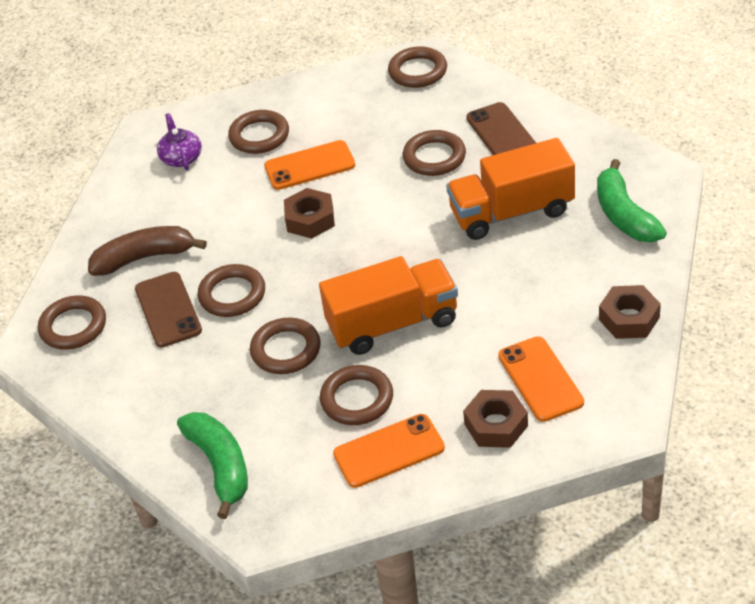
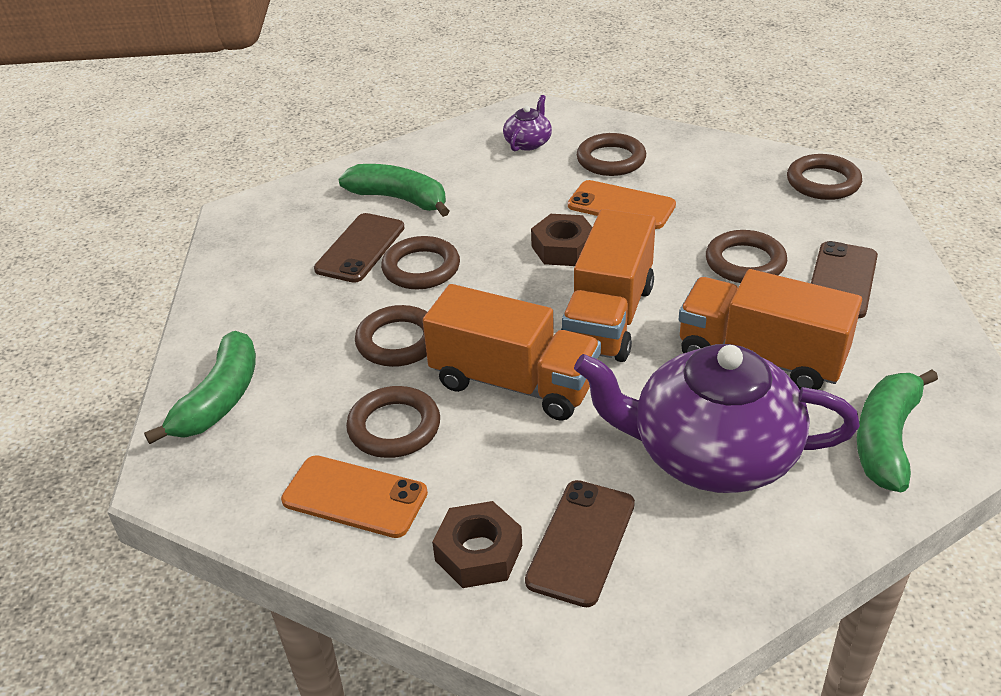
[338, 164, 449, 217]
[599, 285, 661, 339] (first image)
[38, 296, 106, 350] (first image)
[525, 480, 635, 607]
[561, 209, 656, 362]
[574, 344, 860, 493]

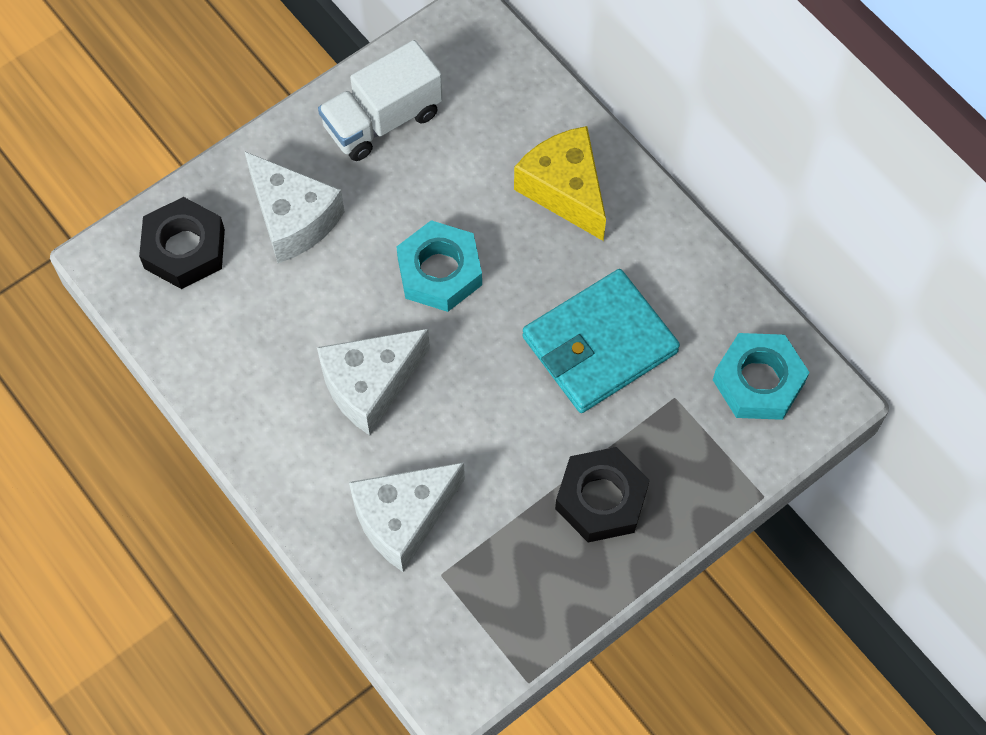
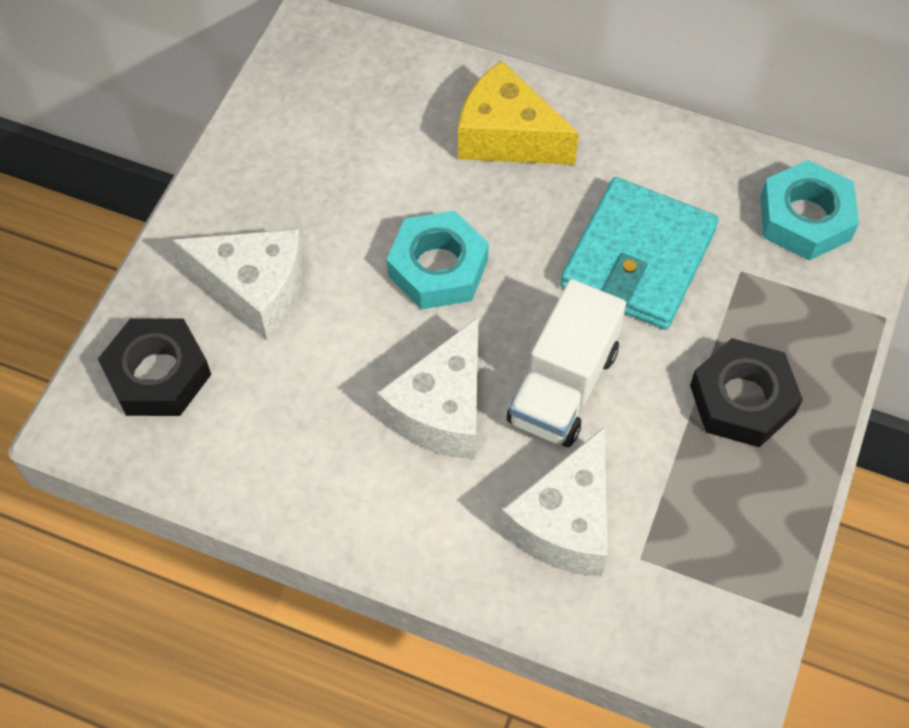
[507, 279, 626, 447]

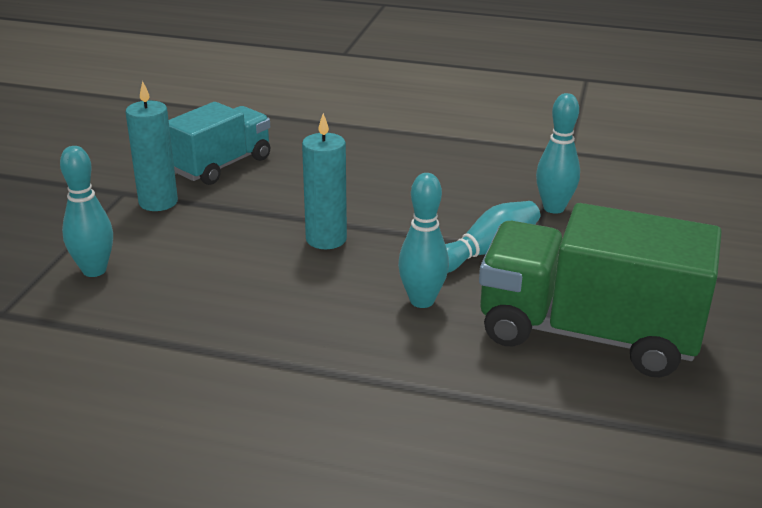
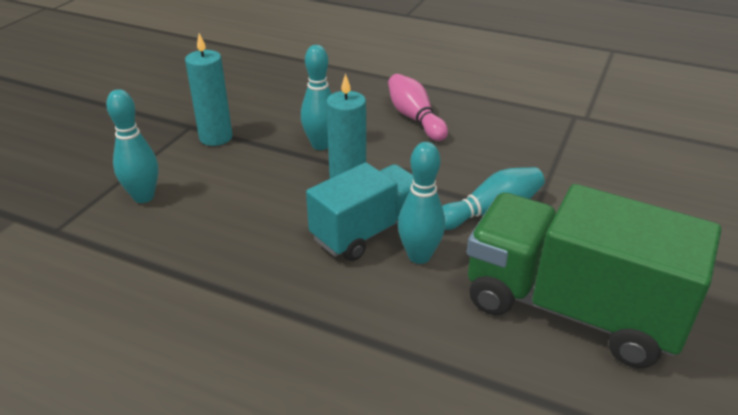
[301, 45, 332, 150]
[306, 162, 413, 261]
[388, 74, 448, 141]

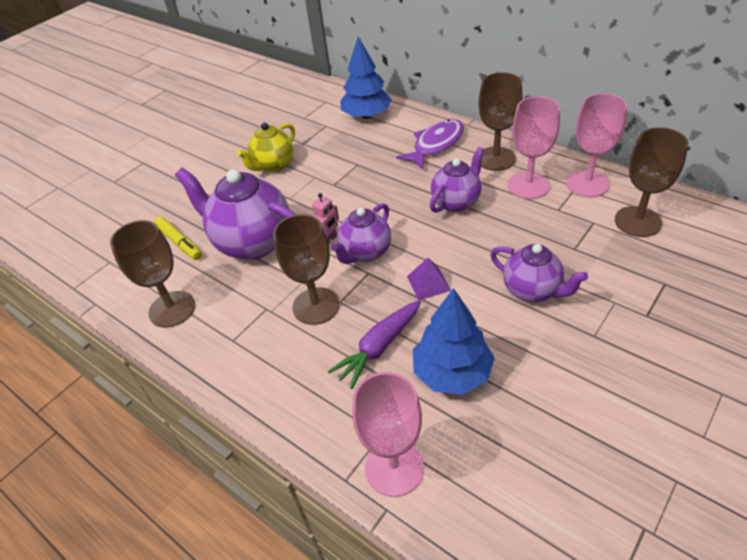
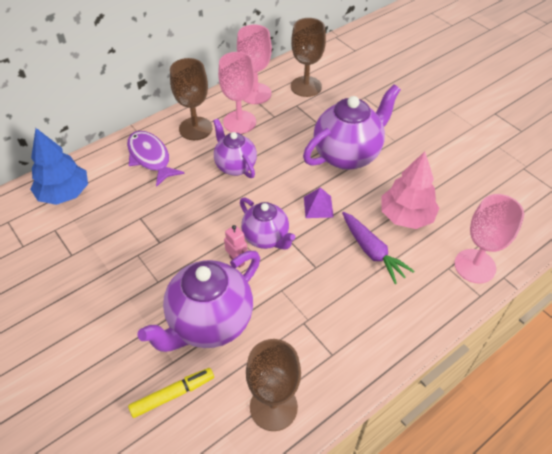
[237, 123, 295, 172] (first image)
[273, 214, 340, 325] (first image)
[303, 84, 401, 170]
[381, 151, 439, 229]

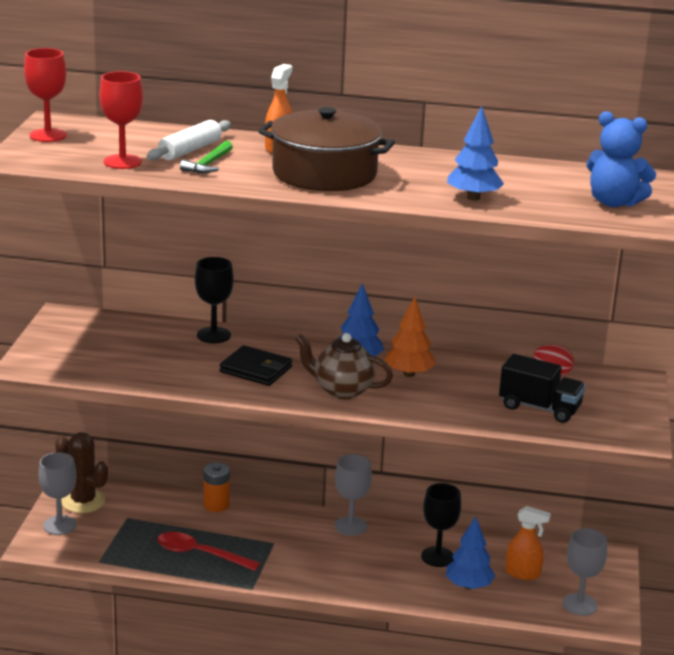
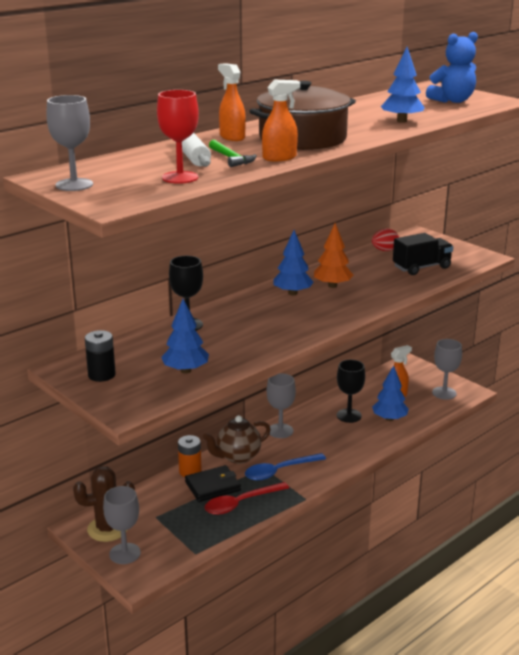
[46, 95, 93, 191]
[203, 415, 271, 464]
[185, 465, 241, 502]
[262, 80, 300, 161]
[161, 299, 209, 374]
[85, 330, 116, 382]
[245, 453, 326, 480]

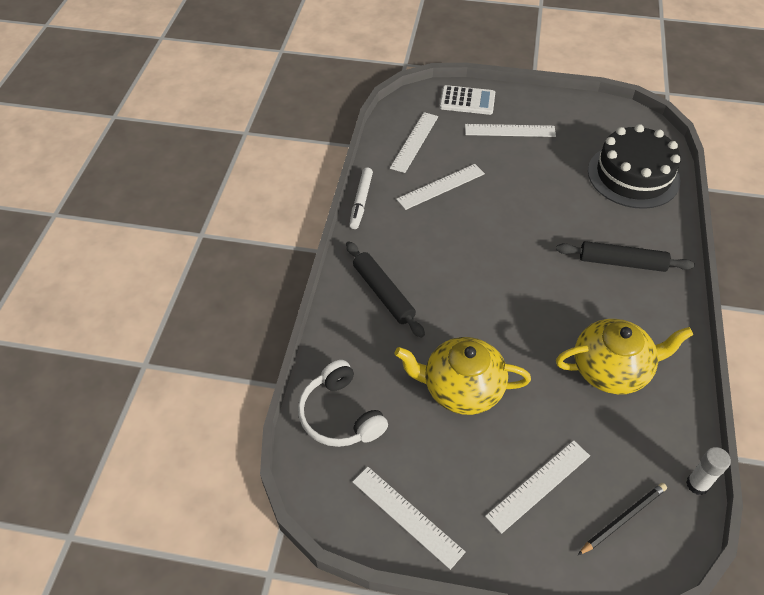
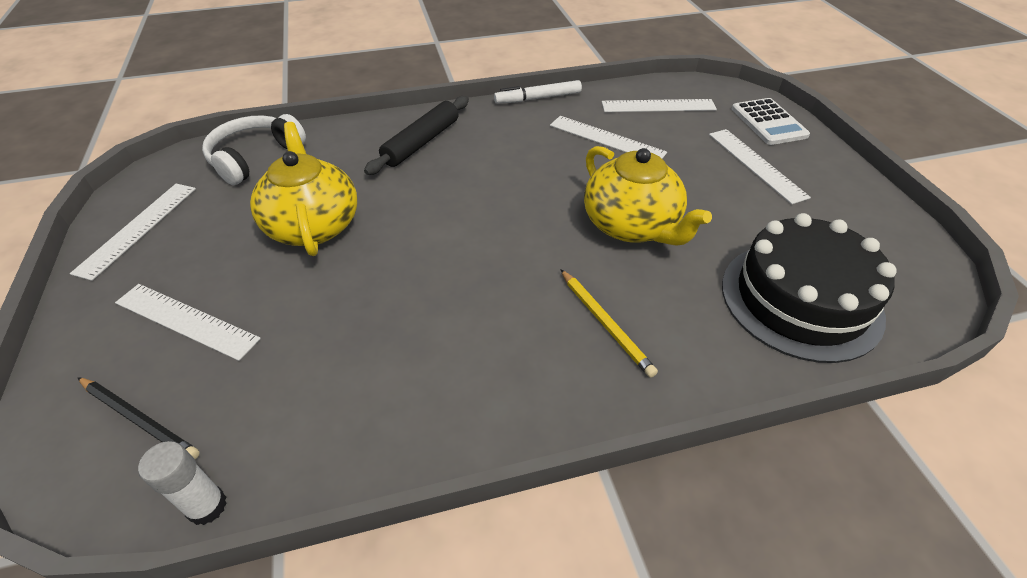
[560, 269, 658, 378]
[584, 146, 712, 246]

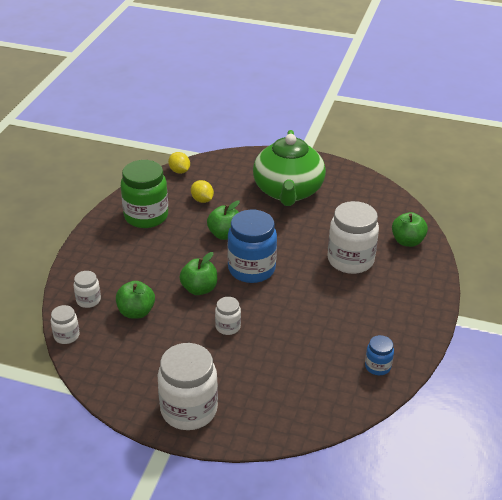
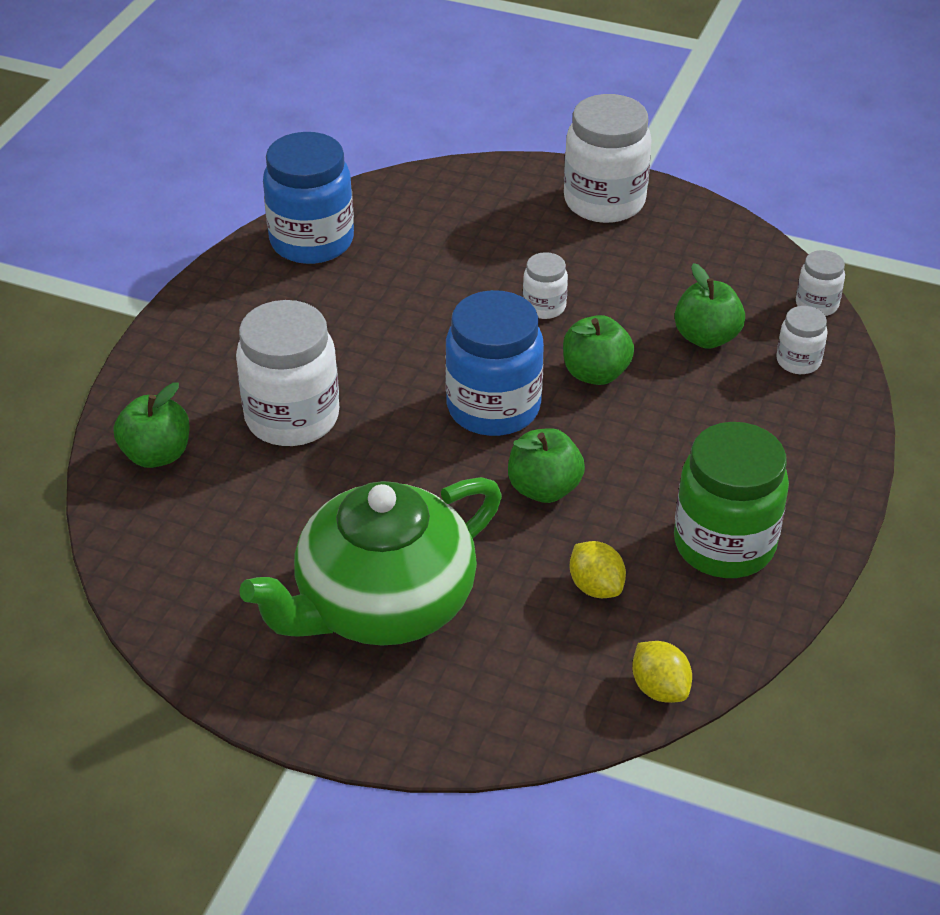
[239, 477, 502, 646]
[263, 132, 354, 264]

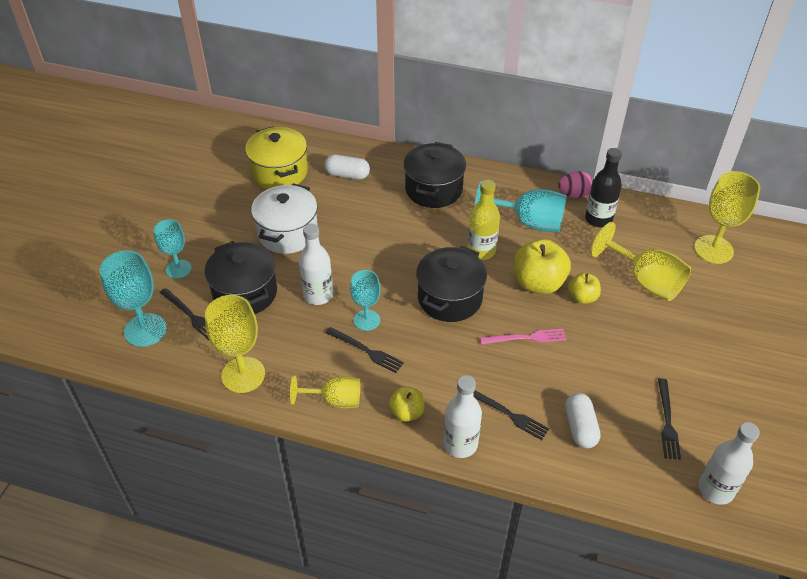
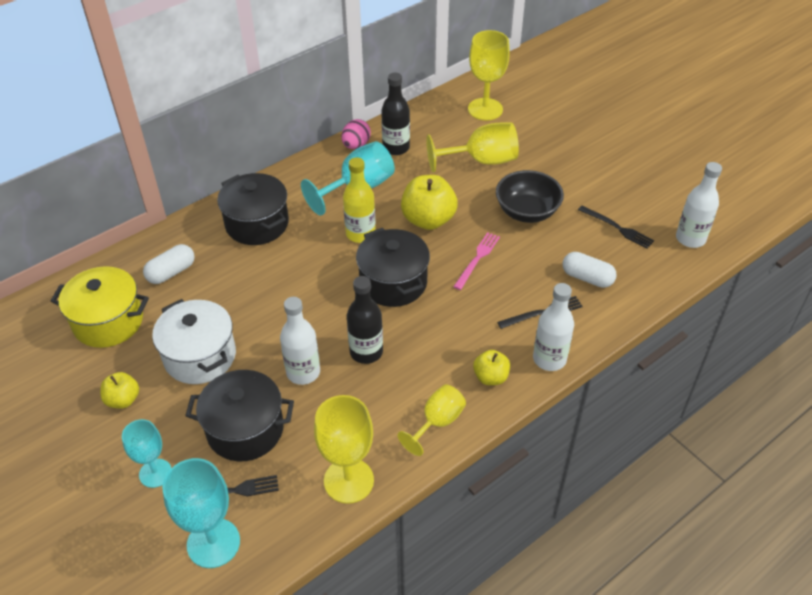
[347, 276, 383, 364]
[100, 372, 139, 409]
[326, 327, 404, 373] (first image)
[496, 170, 564, 223]

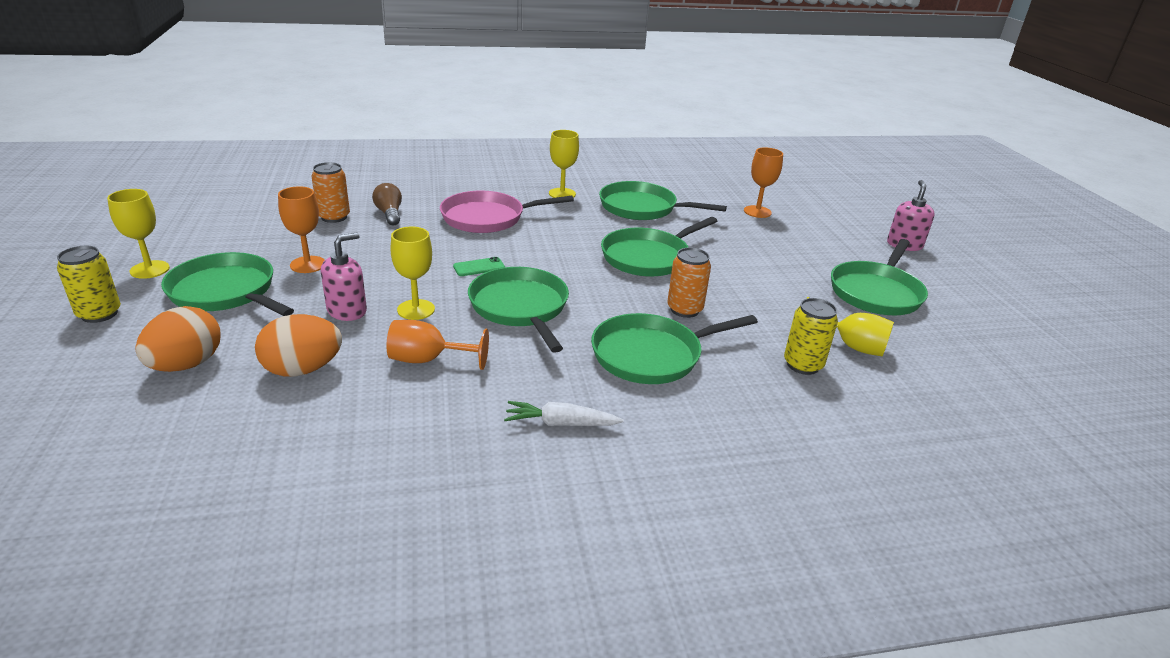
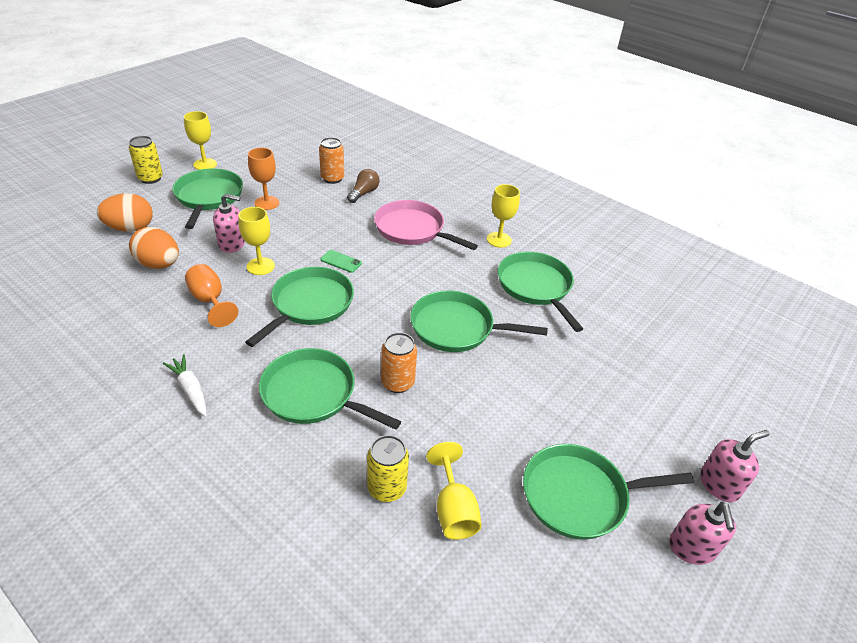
[744, 147, 783, 218] (first image)
[669, 502, 736, 565]

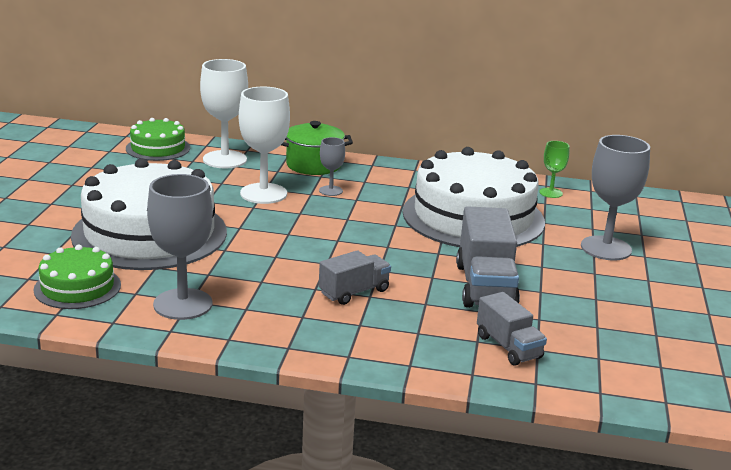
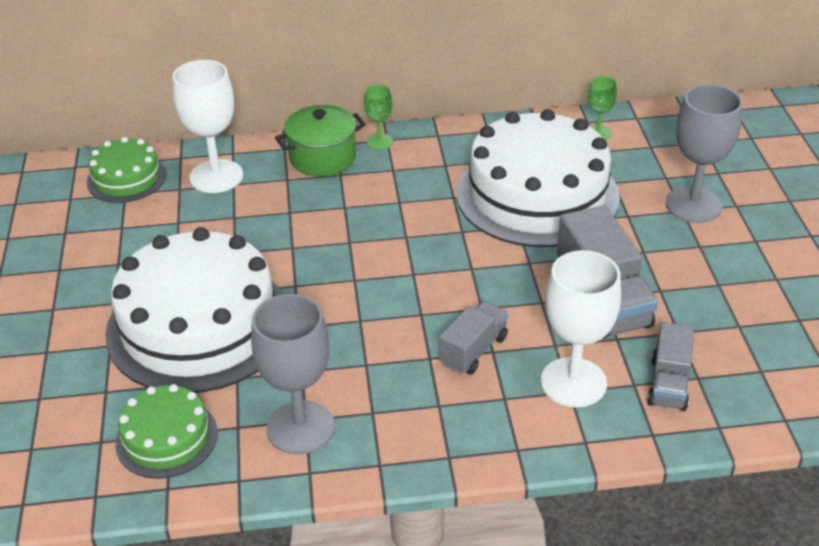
[541, 250, 621, 407]
[319, 137, 345, 196] (first image)
[647, 322, 694, 411]
[364, 84, 393, 150]

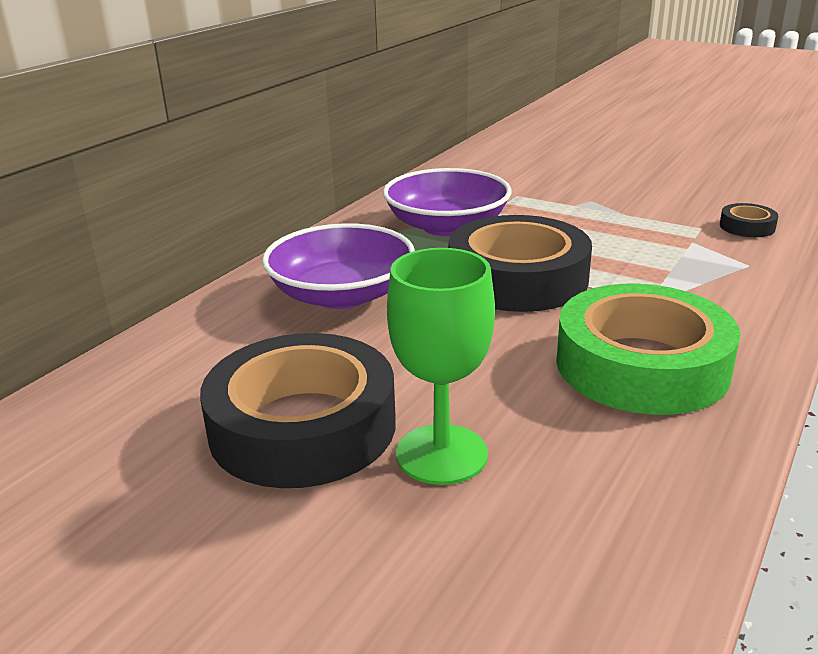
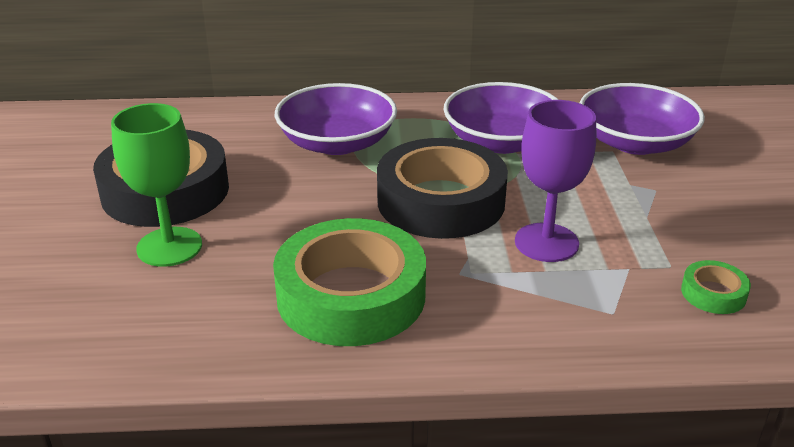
[681, 260, 751, 314]
[580, 83, 705, 155]
[515, 100, 596, 262]

